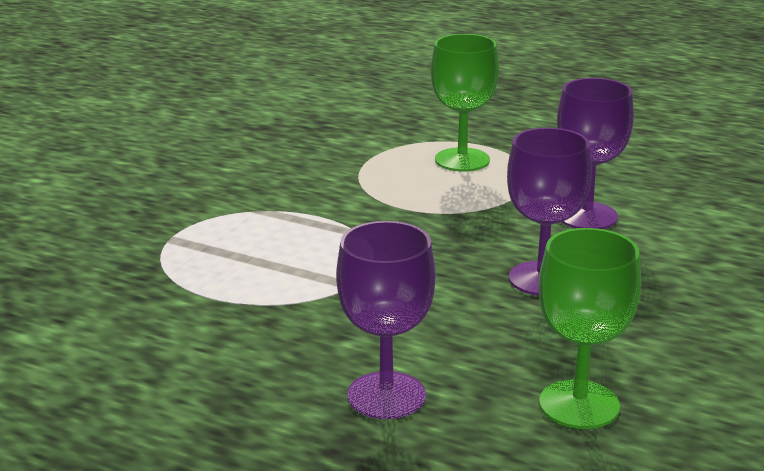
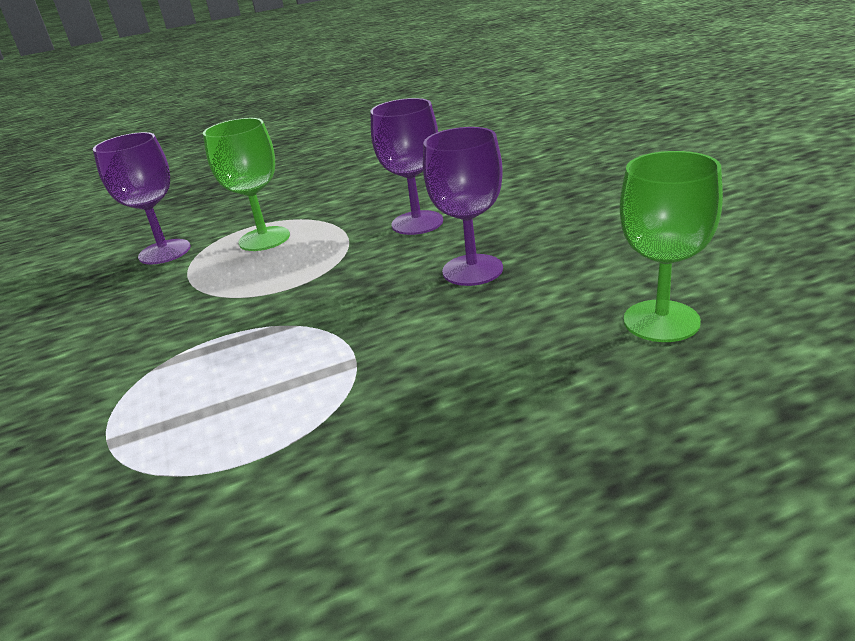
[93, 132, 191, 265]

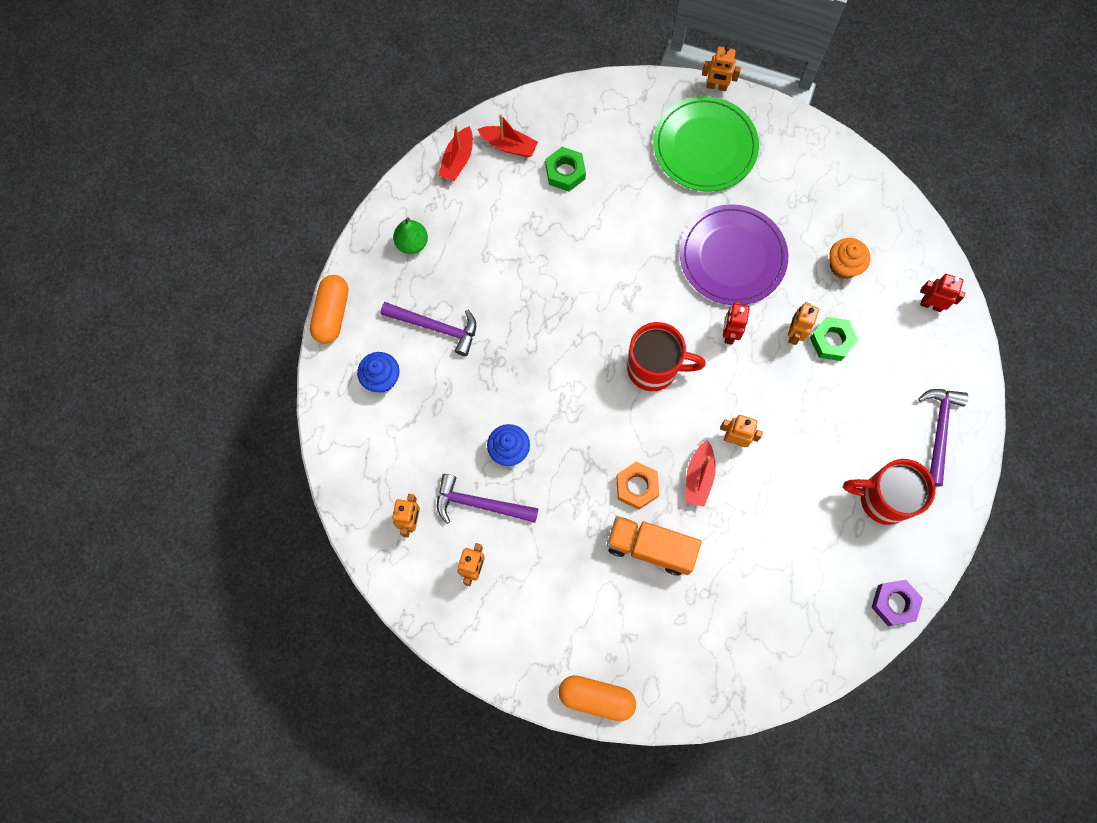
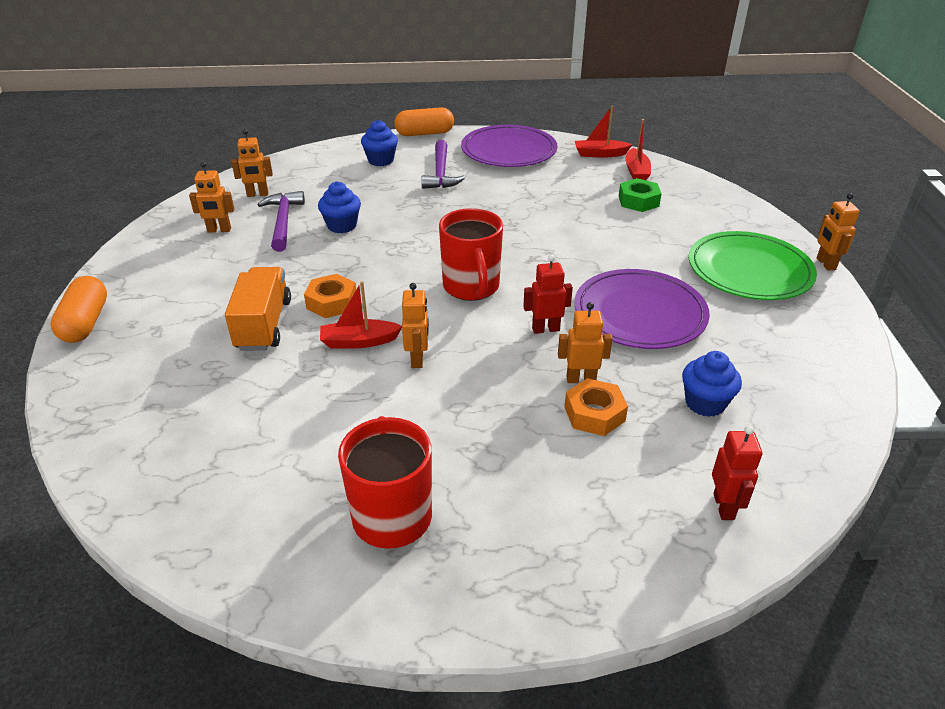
[461, 125, 557, 167]
[682, 351, 742, 417]
[564, 378, 628, 436]
[918, 389, 968, 487] (first image)
[871, 580, 923, 626] (first image)

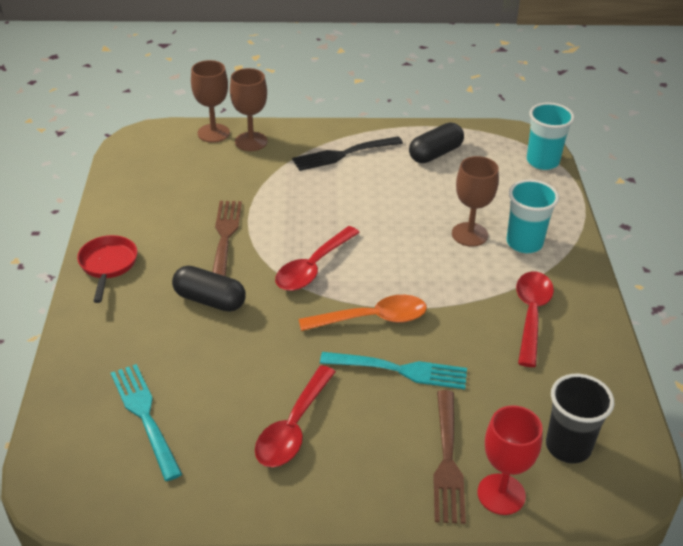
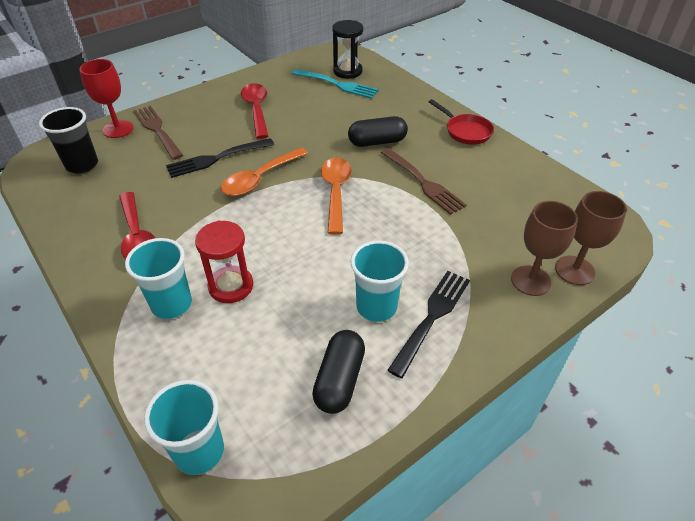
[195, 220, 253, 303]
[321, 157, 352, 235]
[166, 138, 274, 178]
[333, 20, 363, 79]
[351, 241, 409, 322]

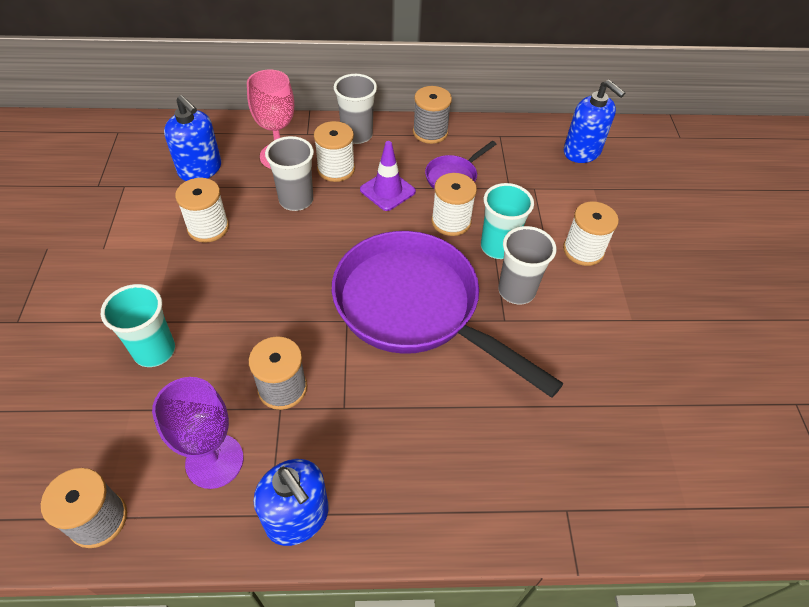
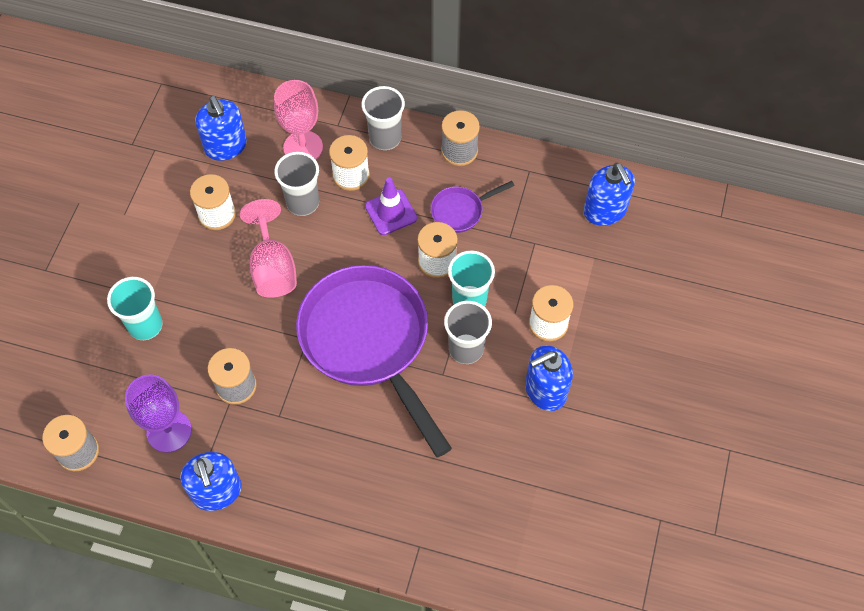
[240, 199, 297, 298]
[525, 345, 573, 411]

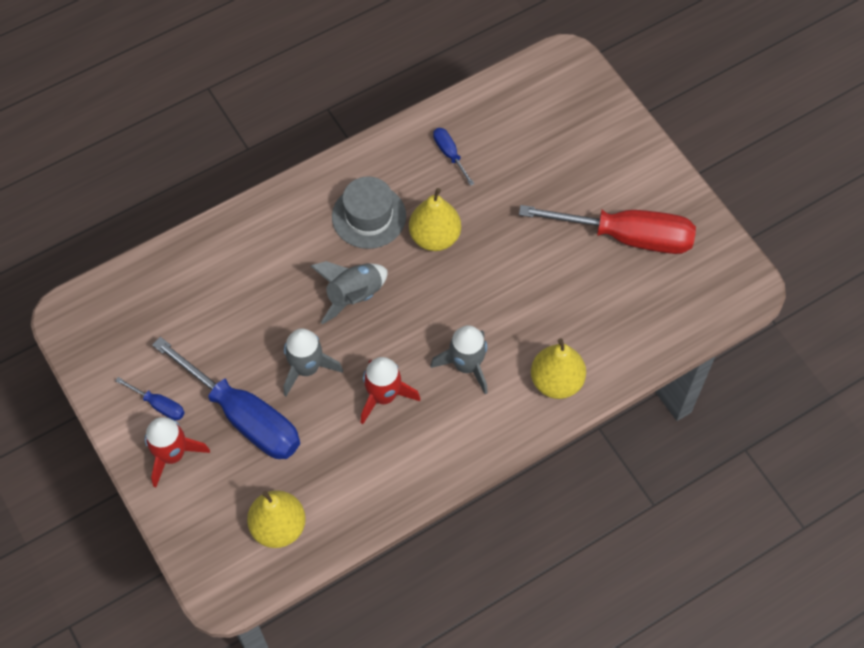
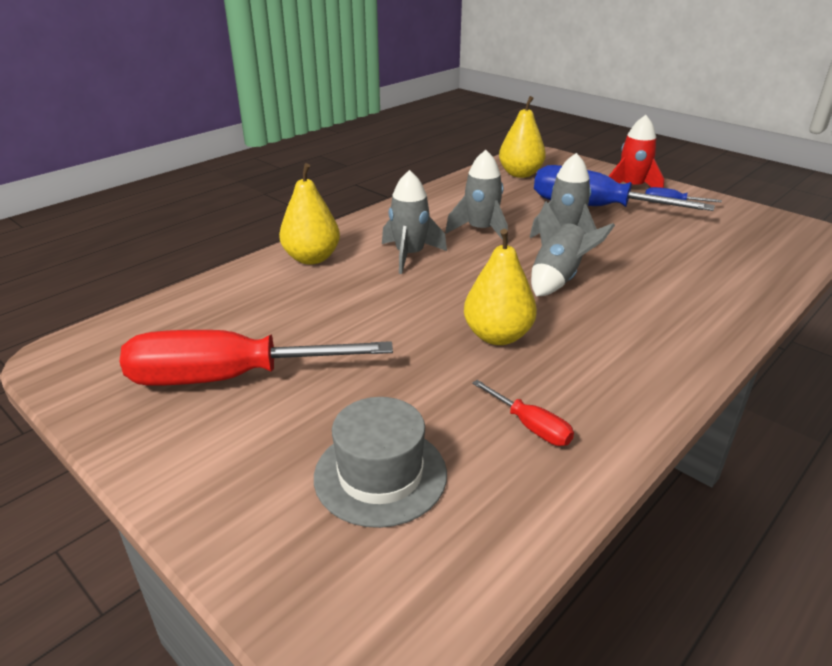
[472, 380, 574, 446]
[314, 397, 447, 528]
[445, 150, 508, 243]

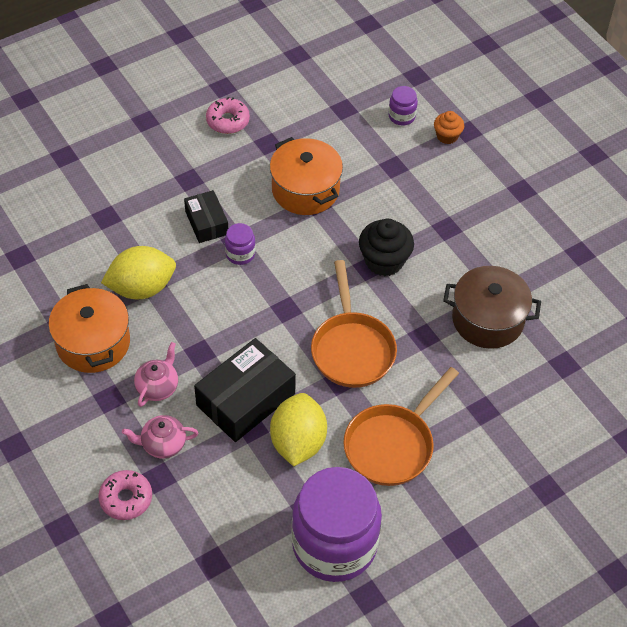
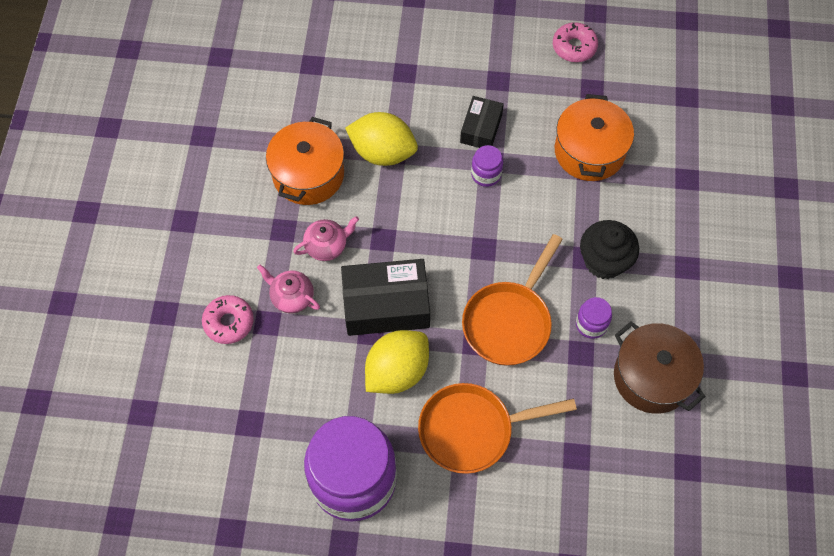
[576, 297, 612, 339]
[434, 111, 464, 144] (first image)

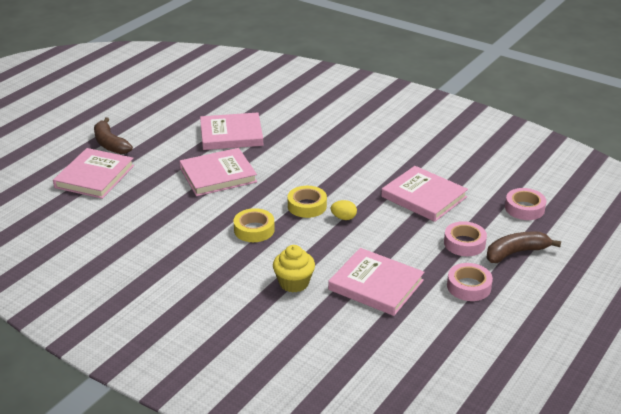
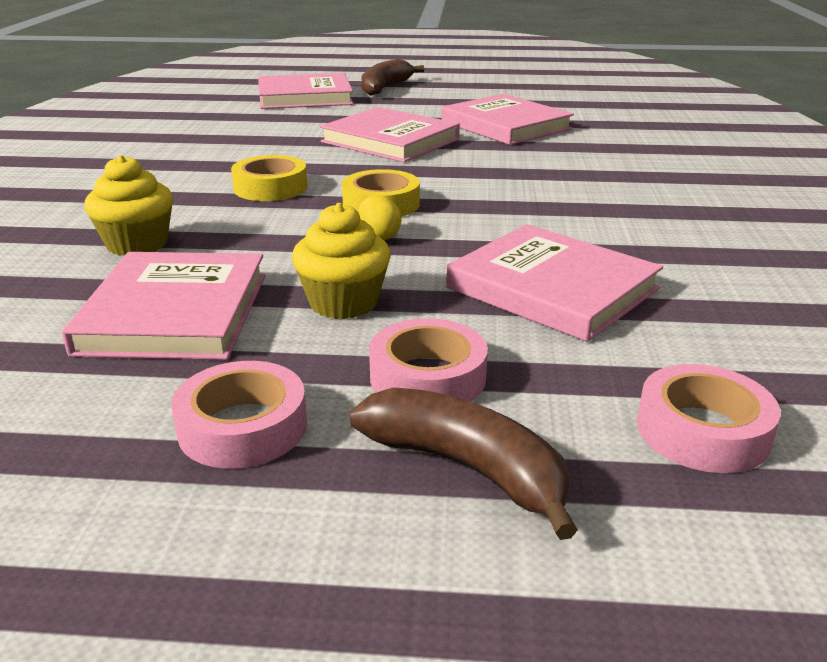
[446, 224, 663, 342]
[292, 203, 391, 319]

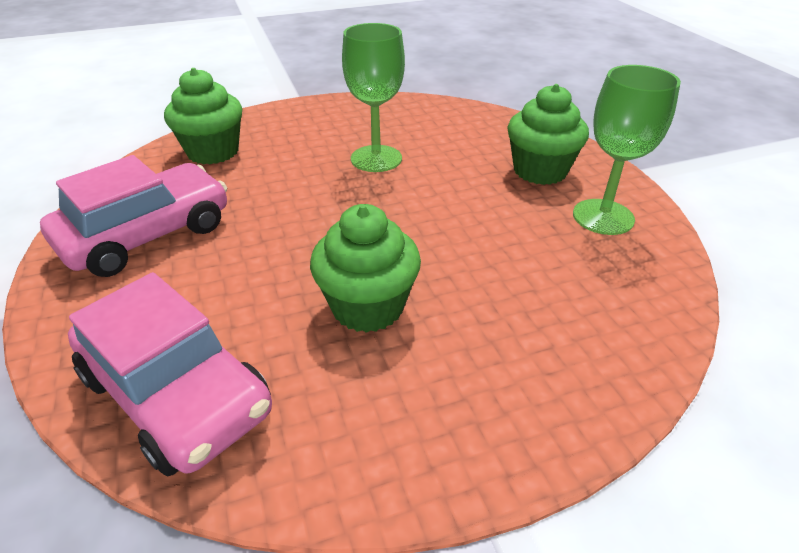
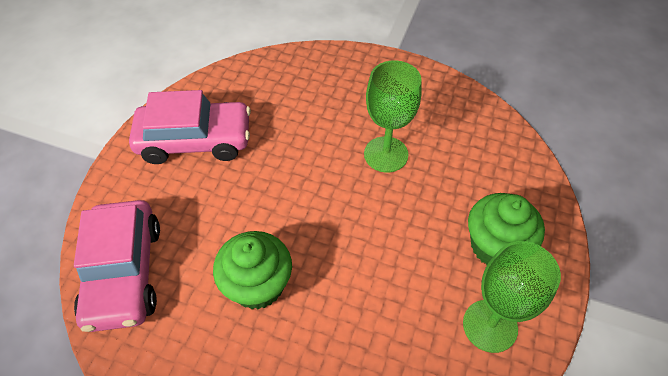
[164, 68, 242, 164] (first image)

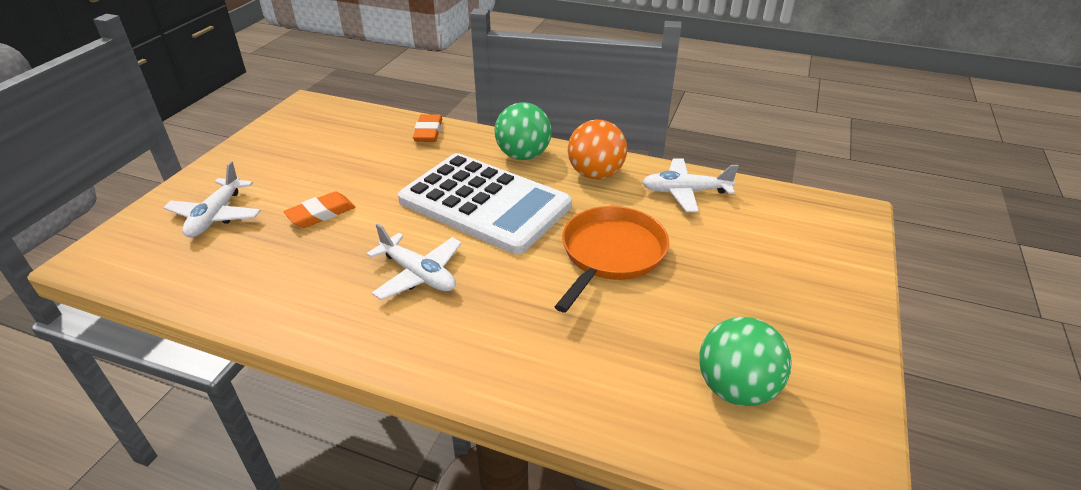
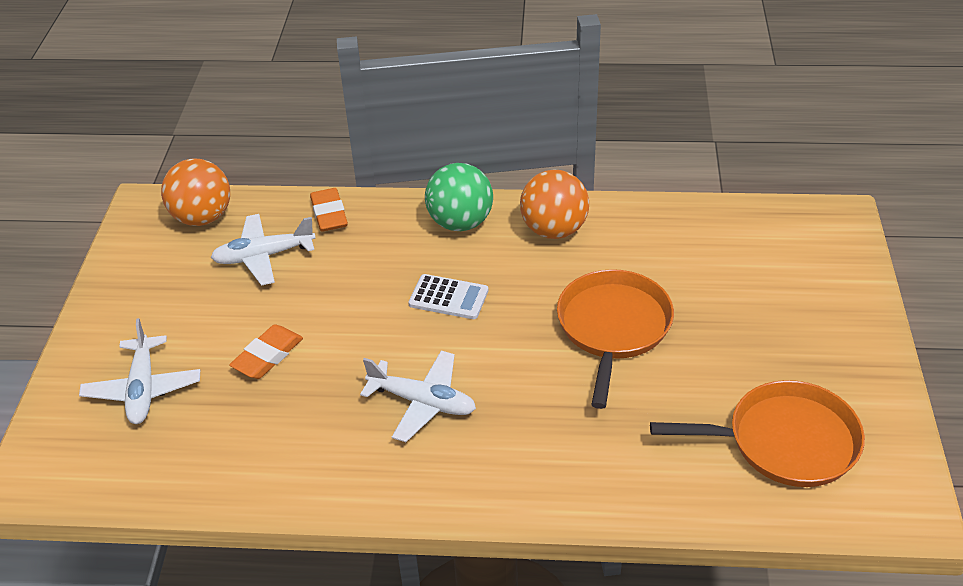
[408, 274, 489, 319]
[210, 214, 316, 286]
[650, 380, 865, 487]
[161, 159, 230, 226]

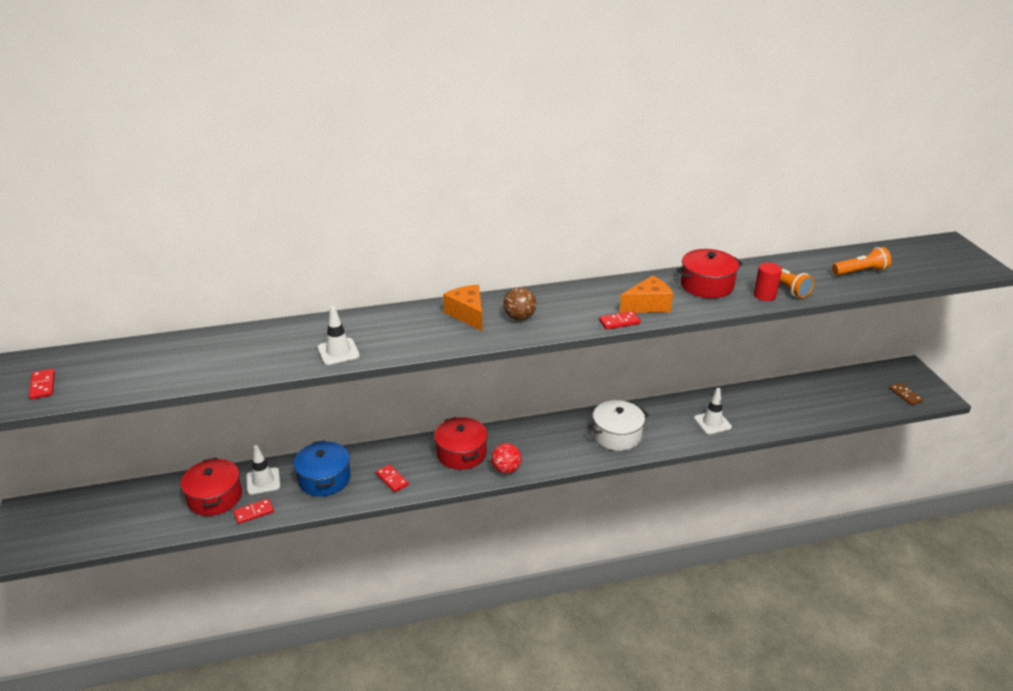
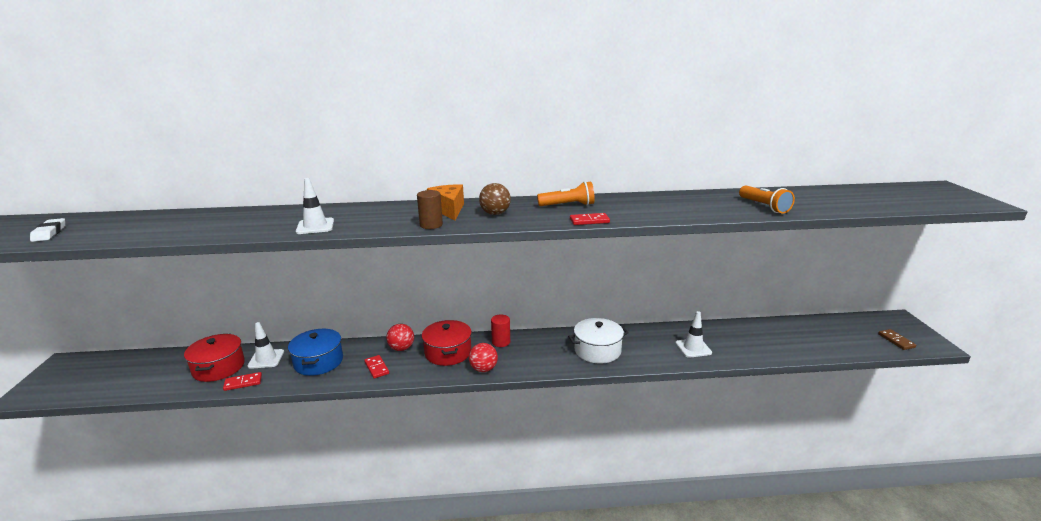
[537, 181, 595, 206]
[676, 249, 743, 298] (first image)
[491, 315, 510, 347]
[619, 275, 673, 313] (first image)
[30, 218, 65, 242]
[417, 190, 443, 229]
[386, 324, 414, 351]

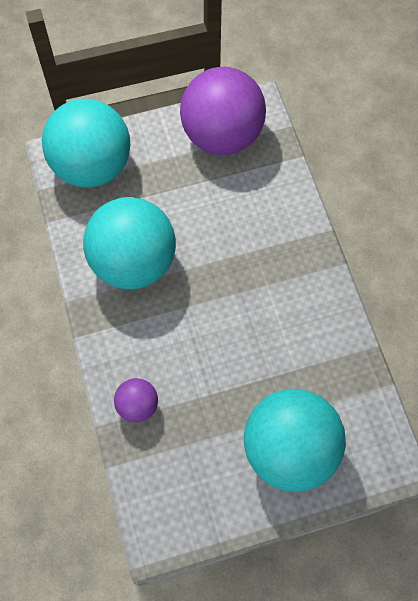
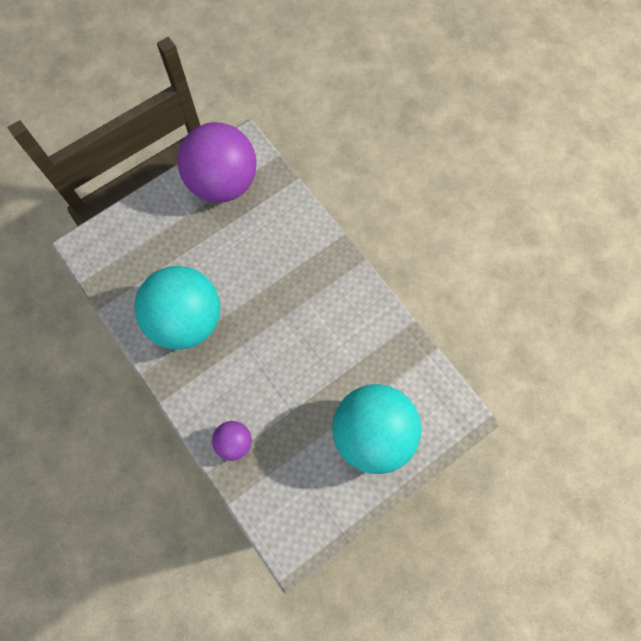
[42, 99, 130, 188] (first image)

